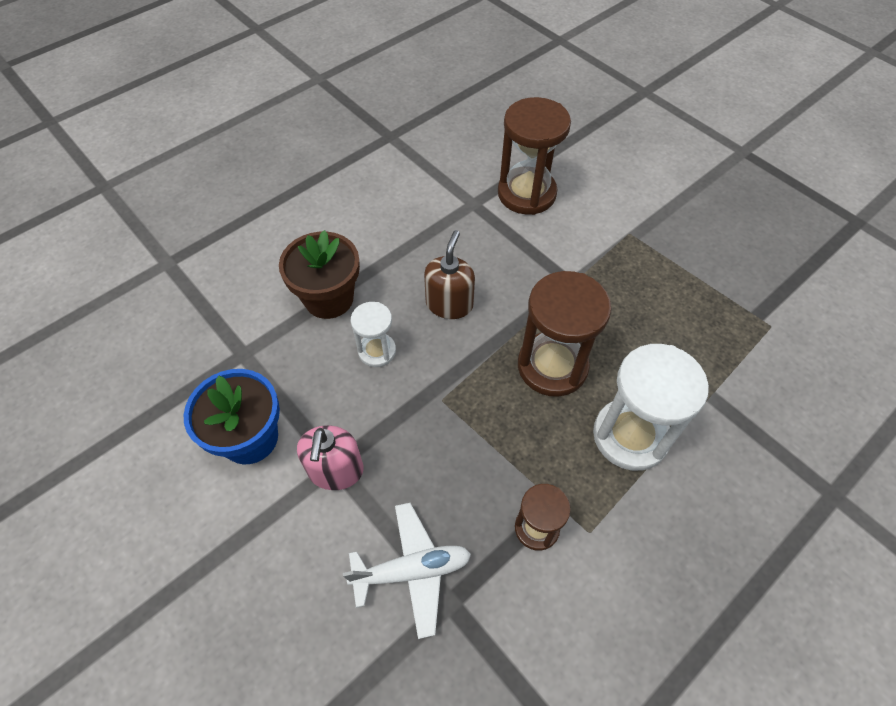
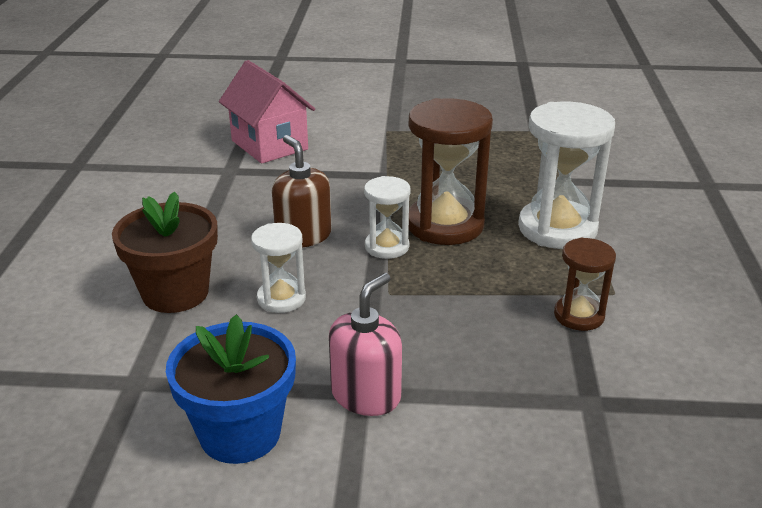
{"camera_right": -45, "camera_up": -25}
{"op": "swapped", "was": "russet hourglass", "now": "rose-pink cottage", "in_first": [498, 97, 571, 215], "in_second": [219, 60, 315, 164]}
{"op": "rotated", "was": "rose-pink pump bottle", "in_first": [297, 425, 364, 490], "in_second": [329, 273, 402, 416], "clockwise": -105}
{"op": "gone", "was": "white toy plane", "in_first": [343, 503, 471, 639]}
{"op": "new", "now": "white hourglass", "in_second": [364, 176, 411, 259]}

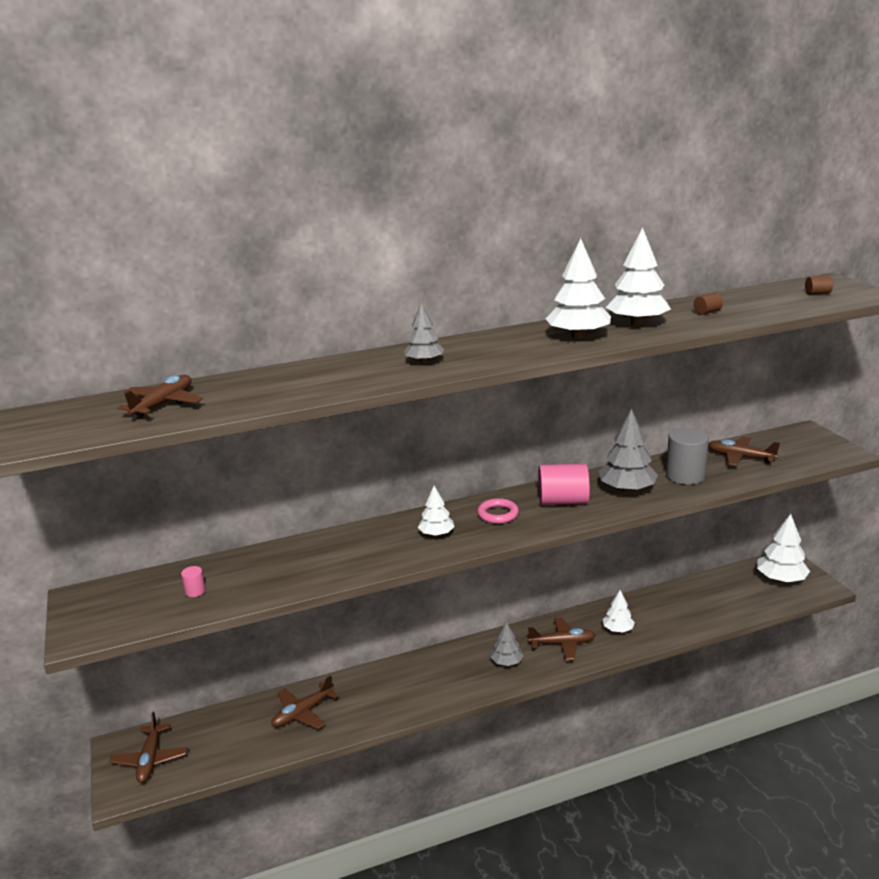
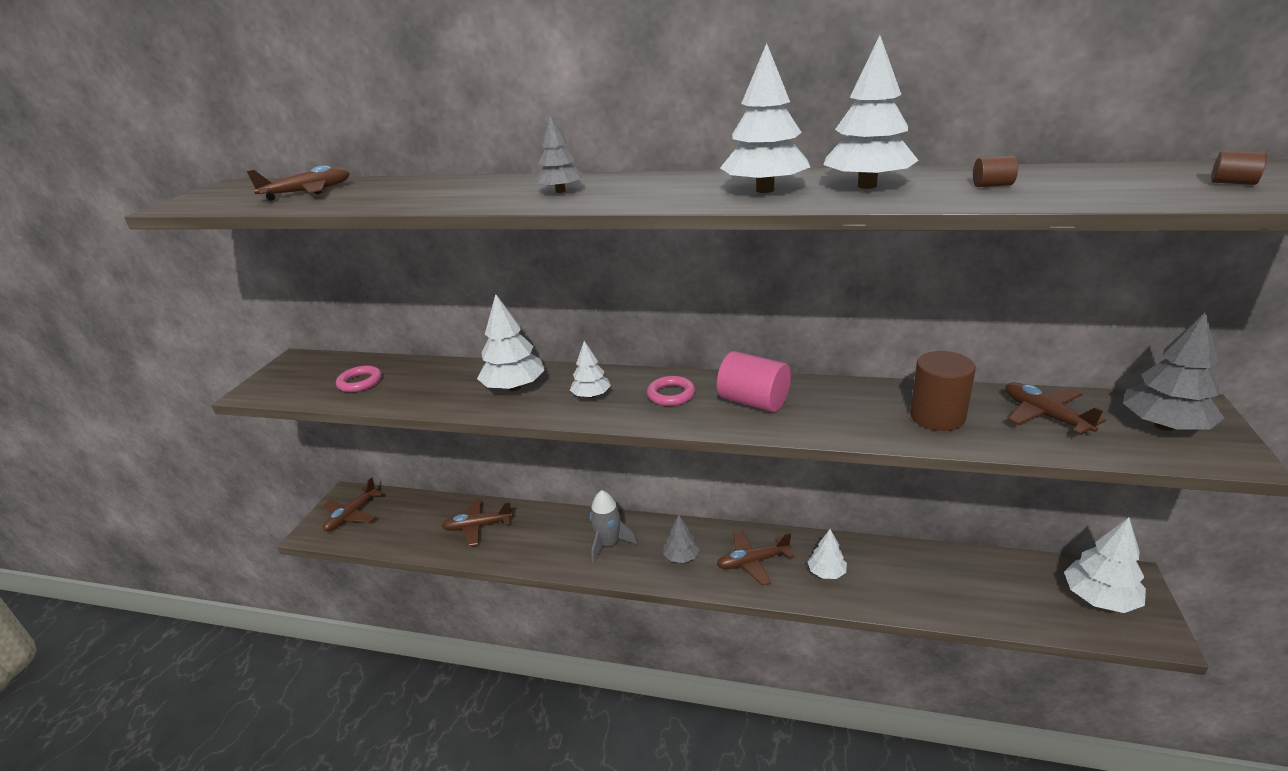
{"camera_right": 35, "camera_up": 5}
{"op": "shifted", "was": "gray fir tree", "in_first": [599, 409, 658, 493], "in_second": [1123, 312, 1224, 431]}
{"op": "repainted", "was": "gray cylinder", "now": "russet cylinder", "in_first": [666, 428, 709, 485], "in_second": [910, 351, 976, 431]}
{"op": "swapped", "was": "rose-pink cylinder", "now": "rose-pink hoop", "in_first": [181, 566, 206, 597], "in_second": [336, 365, 382, 392]}
{"op": "rotated", "was": "russet toy plane", "in_first": [528, 618, 595, 660], "in_second": [717, 531, 794, 586], "clockwise": 135}
{"op": "new", "now": "white fir tree", "in_second": [477, 294, 545, 391]}
{"op": "new", "now": "gray toy rocket", "in_second": [590, 490, 637, 563]}

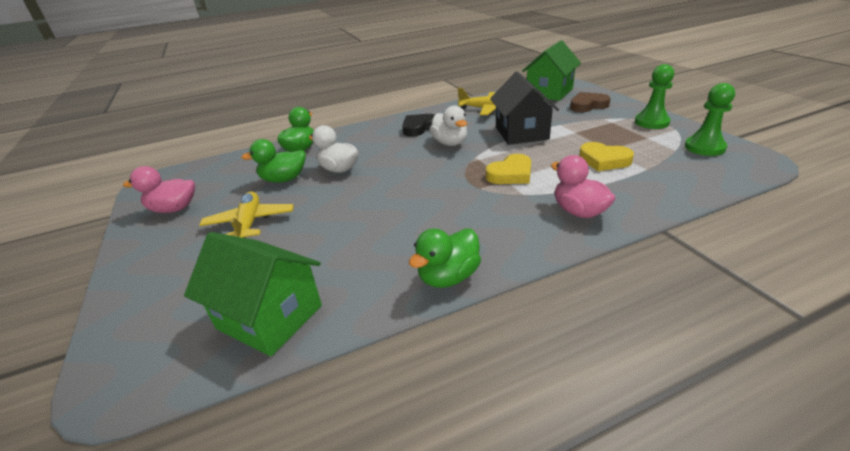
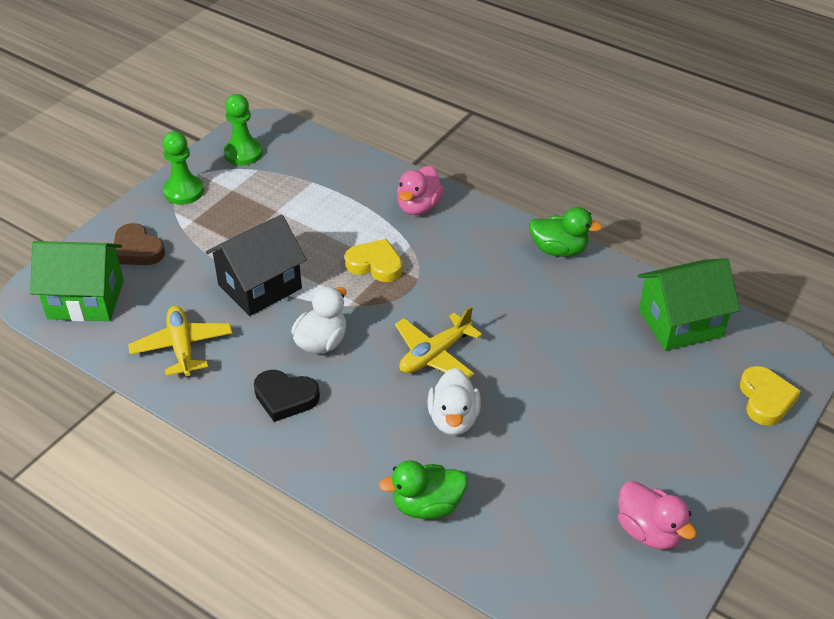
{"camera_right": -125, "camera_up": 10}
{"op": "gone", "was": "emerald duck", "in_first": [241, 139, 306, 183]}
{"op": "shifted", "was": "bright yellow heart shape", "in_first": [579, 142, 634, 171], "in_second": [740, 366, 801, 426]}
{"op": "shifted", "was": "bright yellow toy plane", "in_first": [199, 192, 294, 238], "in_second": [395, 306, 482, 378]}
{"op": "rotated", "was": "emerald cottage", "in_first": [184, 232, 322, 356], "in_second": [638, 258, 740, 351], "clockwise": 75}

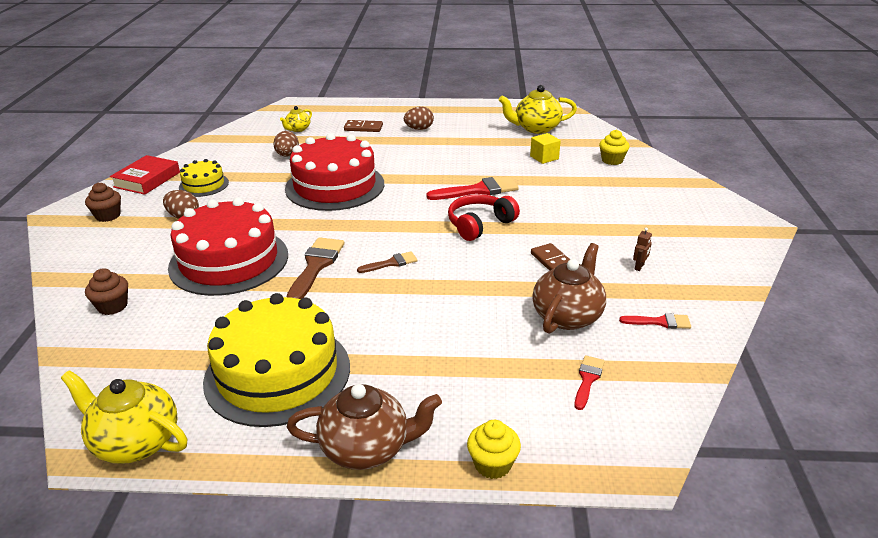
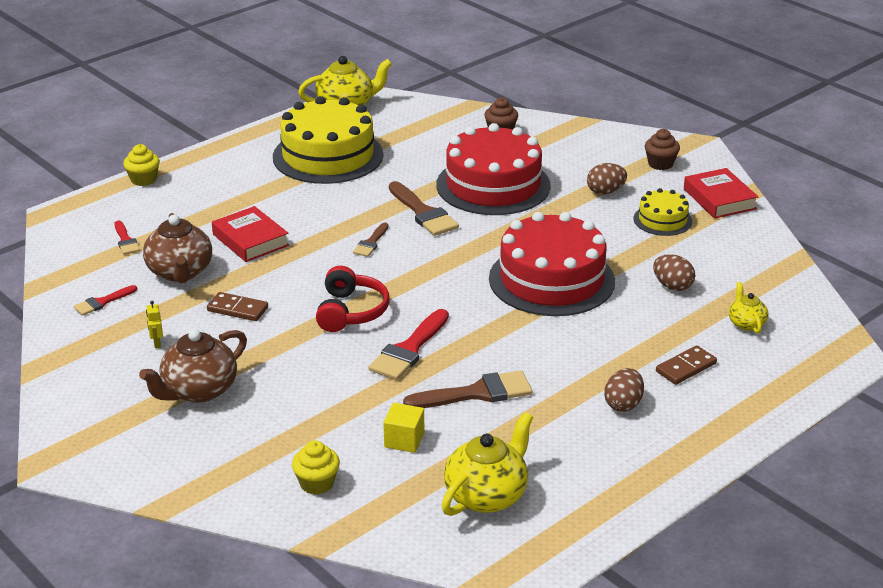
{"camera_right": 135, "camera_up": 0}
{"op": "repainted", "was": "russet toy robot", "now": "bright yellow toy robot", "in_first": [633, 227, 652, 271], "in_second": [146, 301, 163, 348]}
{"op": "shifted", "was": "russet teapot", "in_first": [287, 384, 442, 470], "in_second": [139, 329, 247, 403]}
{"op": "new", "now": "scarlet book", "in_second": [212, 206, 289, 262]}
{"op": "new", "now": "russet paint brush", "in_second": [403, 370, 532, 408]}

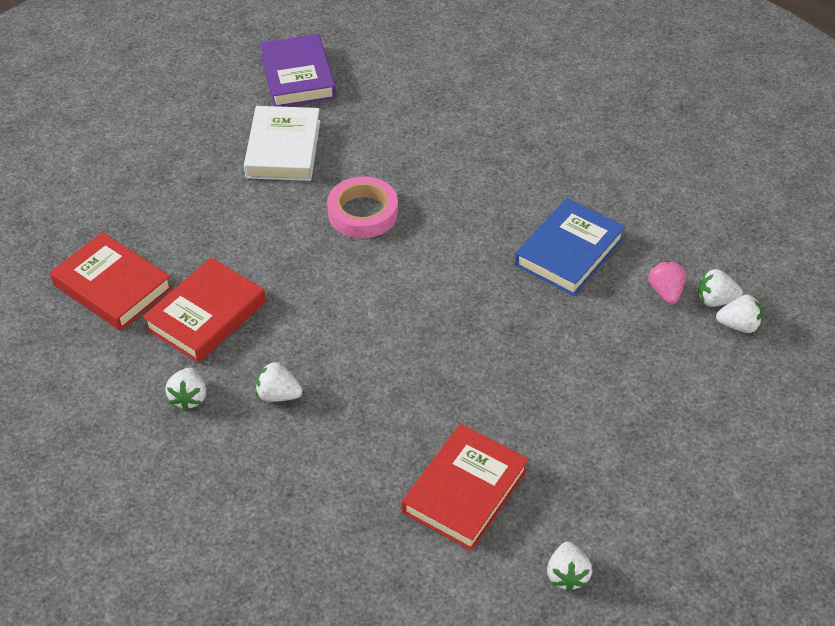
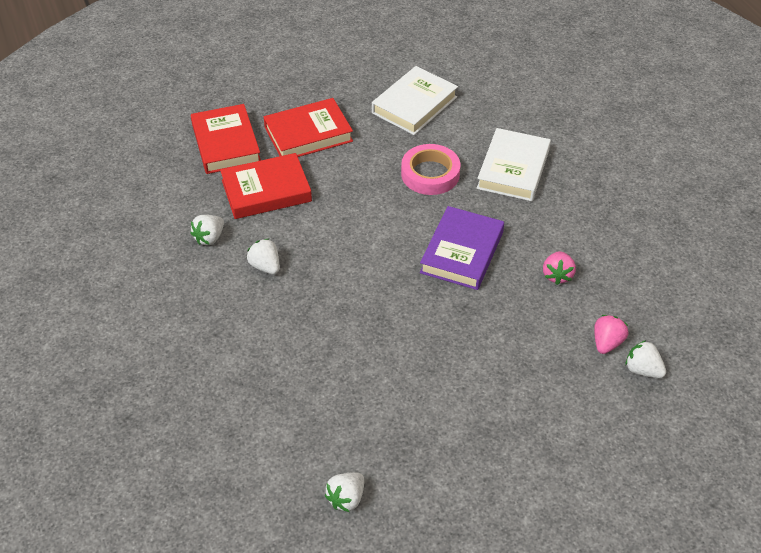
{"camera_right": 35, "camera_up": 0}
{"op": "shifted", "was": "royal purple book", "in_first": [259, 34, 336, 107], "in_second": [420, 206, 504, 290]}
{"op": "swapped", "was": "blue book", "now": "rose-pink toy strawberry", "in_first": [515, 198, 626, 296], "in_second": [543, 251, 576, 285]}
{"op": "gone", "was": "white toy strawberry", "in_first": [716, 295, 763, 333]}
{"op": "shifted", "was": "scarlet book", "in_first": [402, 424, 529, 551], "in_second": [264, 98, 353, 157]}
{"op": "new", "now": "white book", "in_second": [477, 128, 551, 201]}

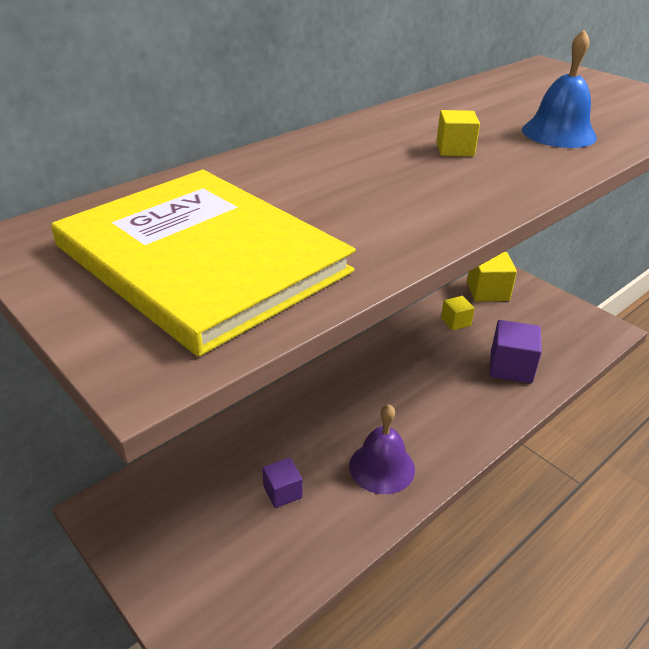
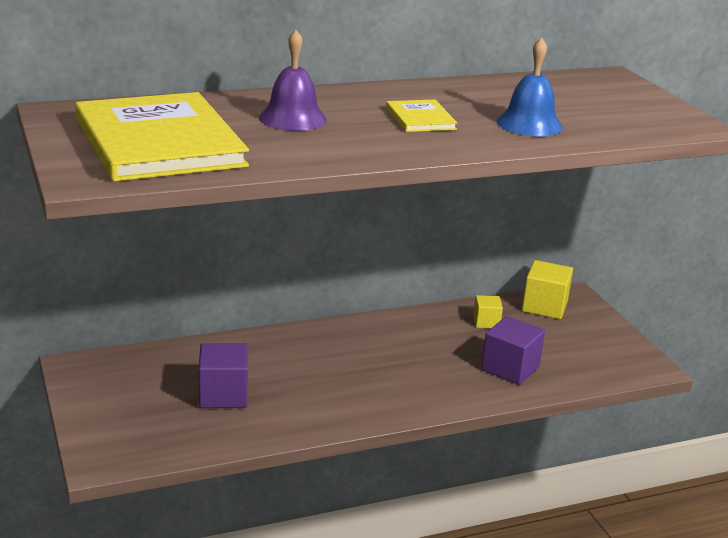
{"camera_right": 20, "camera_up": -10}
{"op": "swapped", "was": "bright yellow block", "now": "bright yellow book", "in_first": [436, 110, 480, 156], "in_second": [386, 99, 458, 132]}
{"op": "shifted", "was": "royal purple bell", "in_first": [349, 404, 415, 494], "in_second": [259, 29, 327, 131]}
{"op": "scaled", "was": "royal purple block", "in_first": [262, 457, 303, 508], "in_second": [199, 343, 248, 408], "ratio": 1.7}

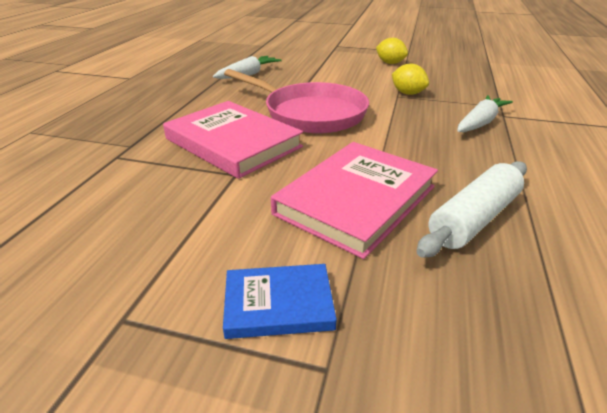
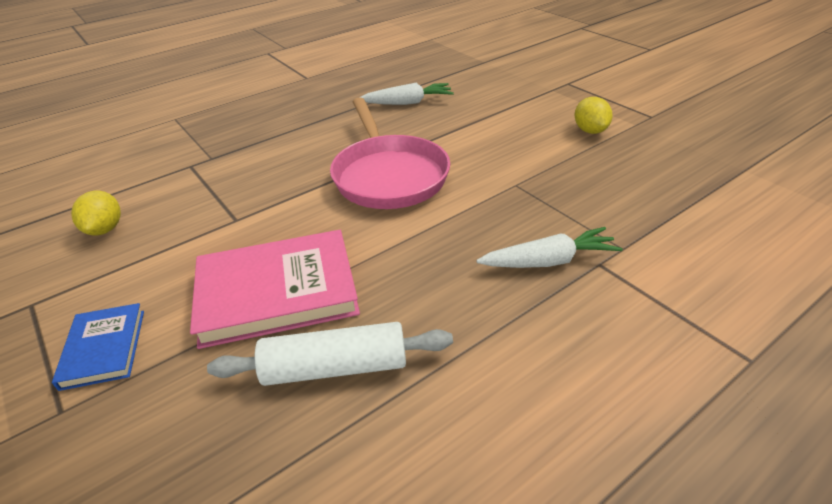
{"camera_right": 40, "camera_up": 5}
{"op": "shifted", "was": "bright yellow citrus fruit", "in_first": [392, 64, 429, 95], "in_second": [71, 191, 121, 235]}
{"op": "gone", "was": "rose-pink book", "in_first": [163, 101, 303, 179]}
{"op": "rotated", "was": "blue book", "in_first": [223, 264, 337, 339], "in_second": [52, 303, 144, 391], "clockwise": 45}

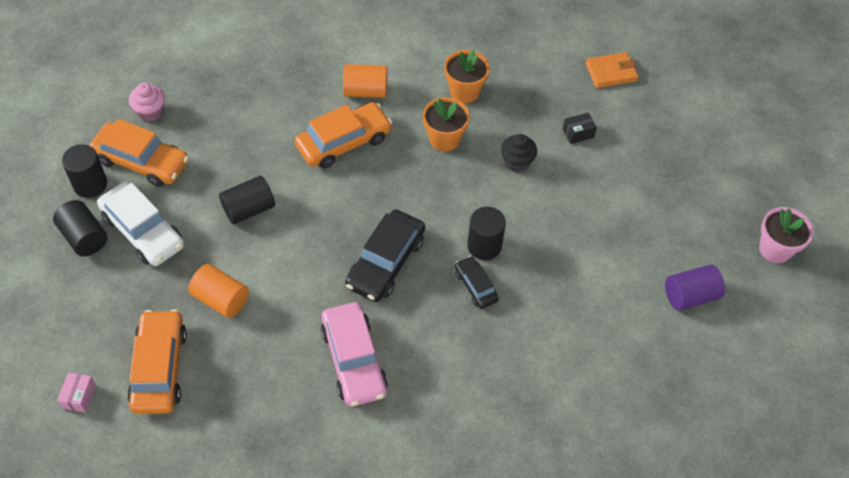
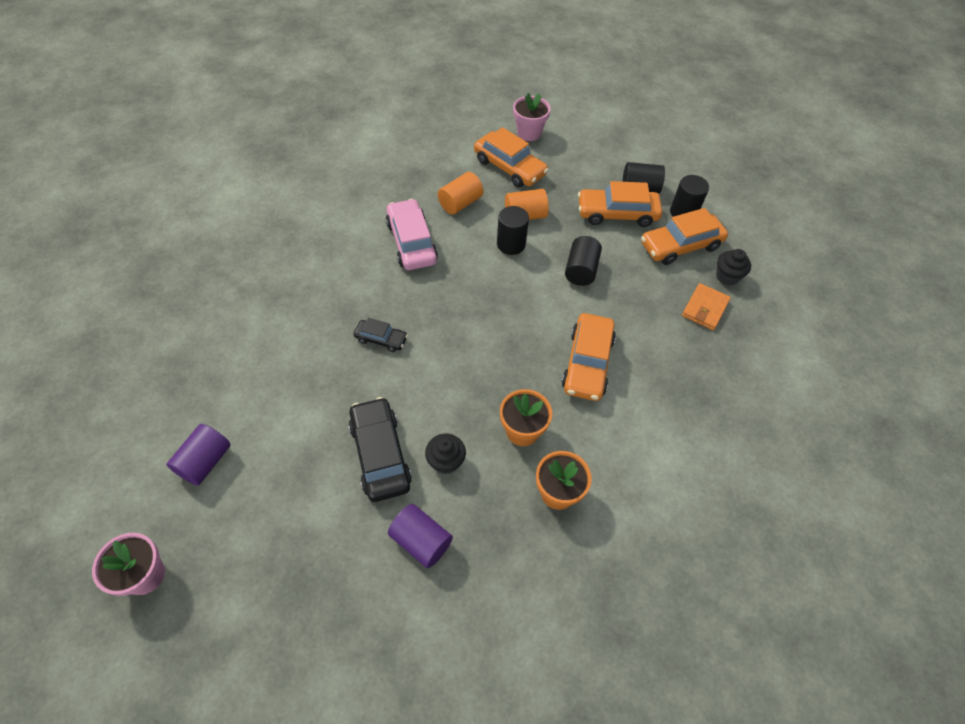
{"camera_right": 135, "camera_up": 0}
{"op": "shifted", "was": "orange-coloured billfold", "in_first": [585, 52, 638, 88], "in_second": [682, 283, 731, 330]}
{"op": "shifted", "was": "orange-coloured cylinder", "in_first": [343, 64, 387, 98], "in_second": [438, 172, 484, 215]}
{"op": "repainted", "was": "rose-pink cupcake", "now": "jet-black cupcake", "in_first": [129, 83, 165, 121], "in_second": [716, 249, 751, 285]}
{"op": "swapped", "was": "jet-black box", "now": "royal purple cylinder", "in_first": [563, 112, 597, 144], "in_second": [388, 504, 453, 568]}
{"op": "repainted", "was": "white car", "now": "orange-coloured car", "in_first": [97, 182, 184, 266], "in_second": [578, 181, 662, 227]}
{"op": "shifted", "was": "jet-black cylinder", "in_first": [467, 207, 506, 260], "in_second": [497, 206, 529, 255]}
{"op": "shifted", "was": "jet-black car", "in_first": [345, 209, 425, 302], "in_second": [348, 397, 412, 502]}
{"op": "rotated", "was": "rose-pink car", "in_first": [321, 302, 388, 407], "in_second": [386, 199, 438, 270], "clockwise": 45}
{"op": "swapped", "was": "rose-pink box", "now": "rose-pink flower pot", "in_first": [57, 372, 96, 412], "in_second": [513, 93, 551, 141]}

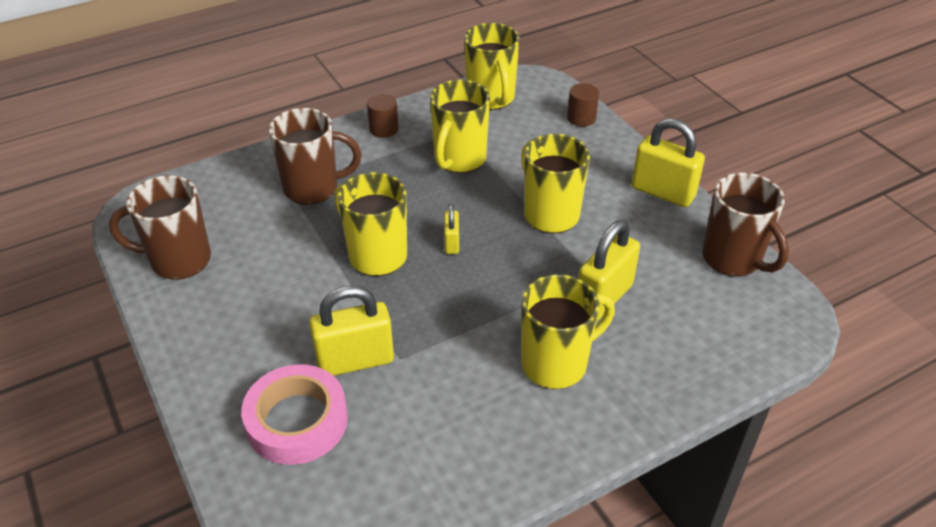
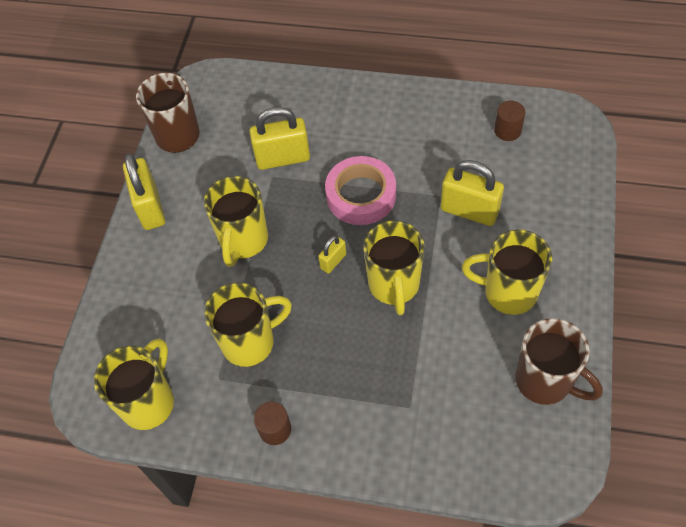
{"camera_right": -135, "camera_up": 15}
{"op": "shifted", "was": "russet cylinder", "in_first": [567, 83, 599, 127], "in_second": [494, 101, 526, 141]}
{"op": "gone", "was": "russet tea mug", "in_first": [269, 108, 362, 205]}
{"op": "shifted", "was": "bright yellow tea mug", "in_first": [521, 274, 615, 389], "in_second": [462, 230, 552, 315]}
{"op": "shifted", "was": "rose-pink tape", "in_first": [241, 364, 348, 465], "in_second": [325, 156, 396, 225]}

